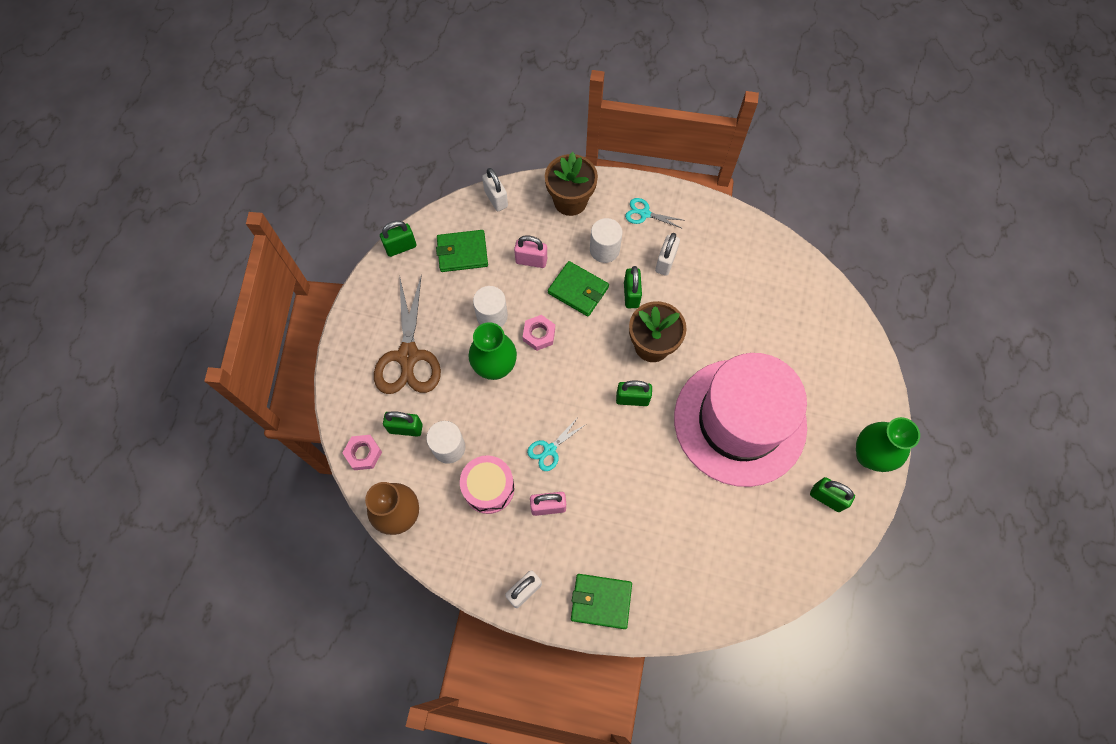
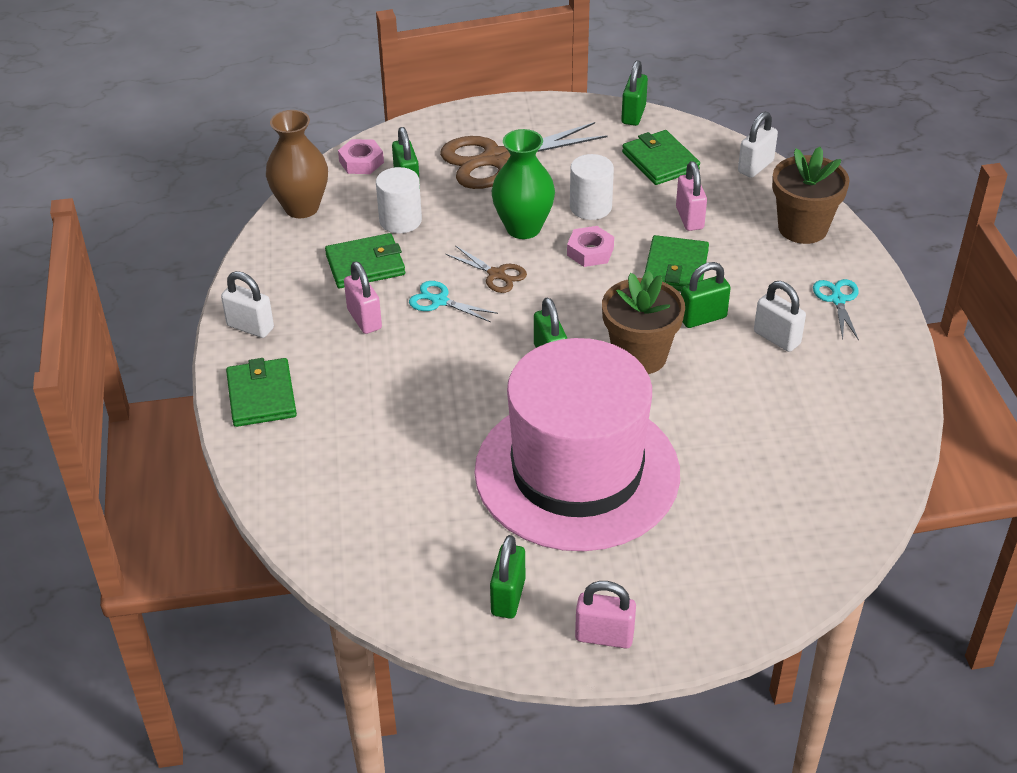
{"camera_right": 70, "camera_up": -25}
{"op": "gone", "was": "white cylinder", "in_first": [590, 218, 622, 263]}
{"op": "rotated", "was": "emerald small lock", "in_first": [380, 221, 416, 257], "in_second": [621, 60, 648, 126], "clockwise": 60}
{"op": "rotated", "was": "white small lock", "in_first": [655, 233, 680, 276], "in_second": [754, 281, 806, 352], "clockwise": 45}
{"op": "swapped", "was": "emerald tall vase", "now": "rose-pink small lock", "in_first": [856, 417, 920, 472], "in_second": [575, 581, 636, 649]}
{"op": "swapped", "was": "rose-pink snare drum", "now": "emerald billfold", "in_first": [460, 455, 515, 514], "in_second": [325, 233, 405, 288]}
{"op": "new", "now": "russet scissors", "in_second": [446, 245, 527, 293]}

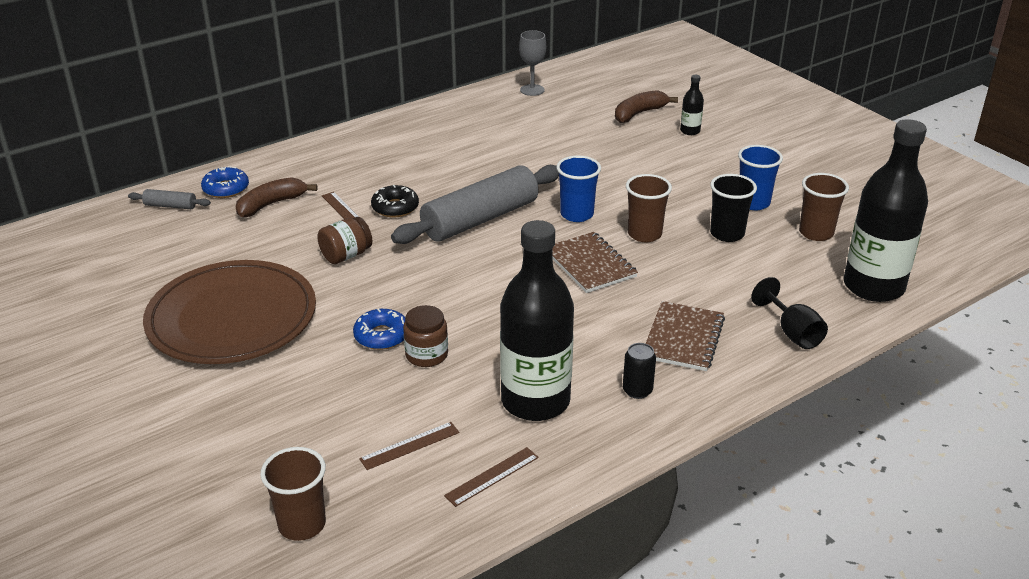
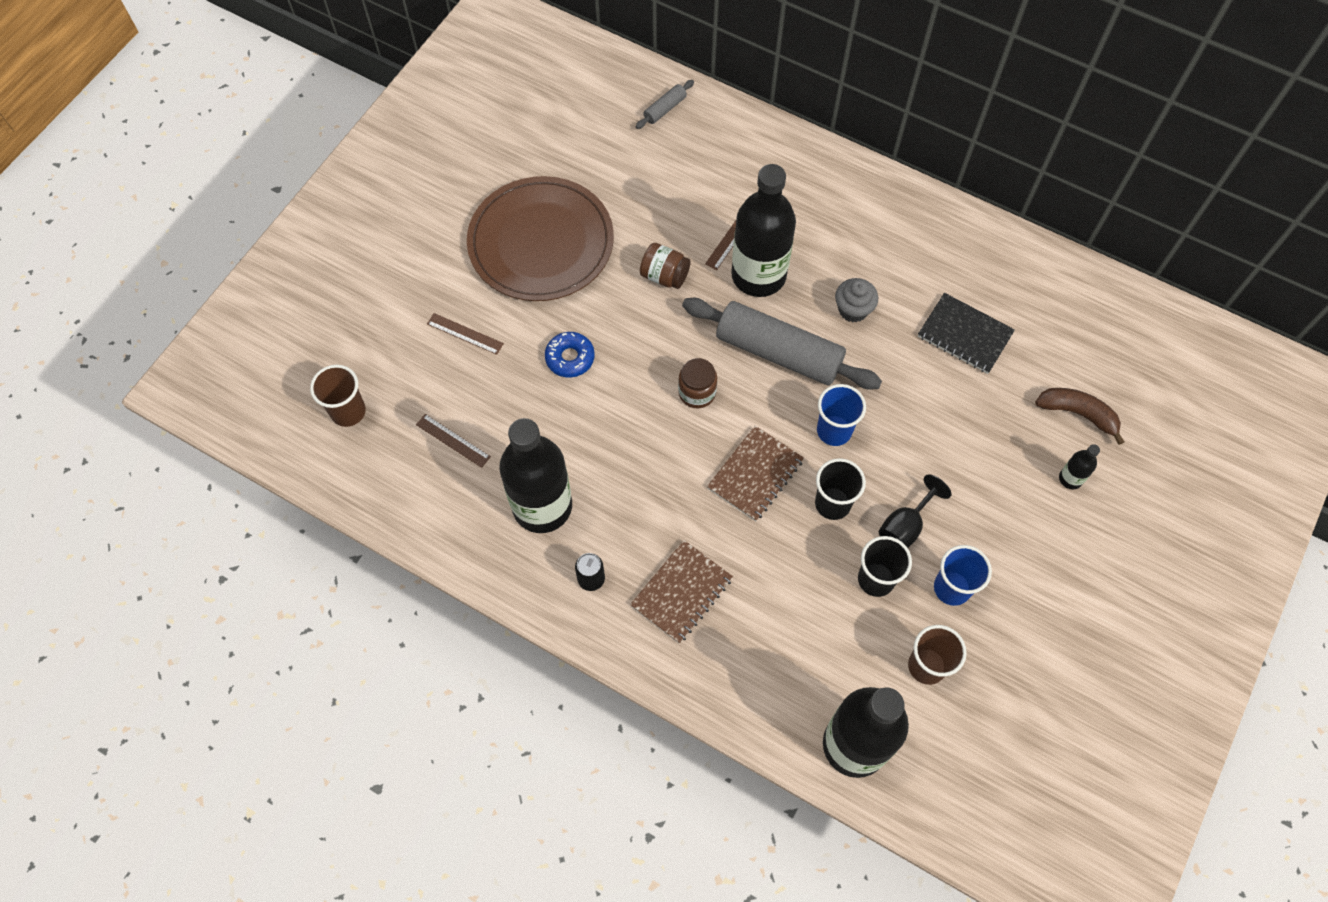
{"camera_right": 65, "camera_up": 30}
{"op": "gone", "was": "gray goblet", "in_first": [519, 30, 546, 96]}
{"op": "gone", "was": "blue doughnut", "in_first": [201, 166, 249, 198]}
{"op": "repainted", "was": "russet beaker", "now": "jet-black beaker", "in_first": [626, 174, 672, 242], "in_second": [815, 458, 866, 520]}
{"op": "gone", "was": "russet banana", "in_first": [236, 177, 317, 218]}
{"op": "swapped", "was": "jet-black doughnut", "now": "jet-black bottle", "in_first": [371, 185, 419, 218], "in_second": [731, 164, 796, 297]}
{"op": "rotated", "was": "gray dough roller", "in_first": [128, 189, 211, 209], "in_second": [635, 80, 694, 129], "clockwise": 60}
{"op": "shifted", "was": "jet-black goblet", "in_first": [751, 277, 828, 349], "in_second": [879, 474, 952, 548]}
{"op": "rotated", "was": "russet notebook", "in_first": [646, 301, 725, 371], "in_second": [630, 540, 733, 644], "clockwise": -45}
{"op": "shifted", "was": "russet preserve jar", "in_first": [403, 305, 448, 367], "in_second": [678, 358, 717, 408]}
{"op": "shifted", "was": "russet straightedge", "in_first": [444, 447, 539, 507], "in_second": [427, 313, 504, 355]}
{"op": "new", "now": "gray cupcake", "in_second": [835, 278, 878, 322]}
{"op": "new", "now": "jet-black notebook", "in_second": [918, 293, 1015, 374]}

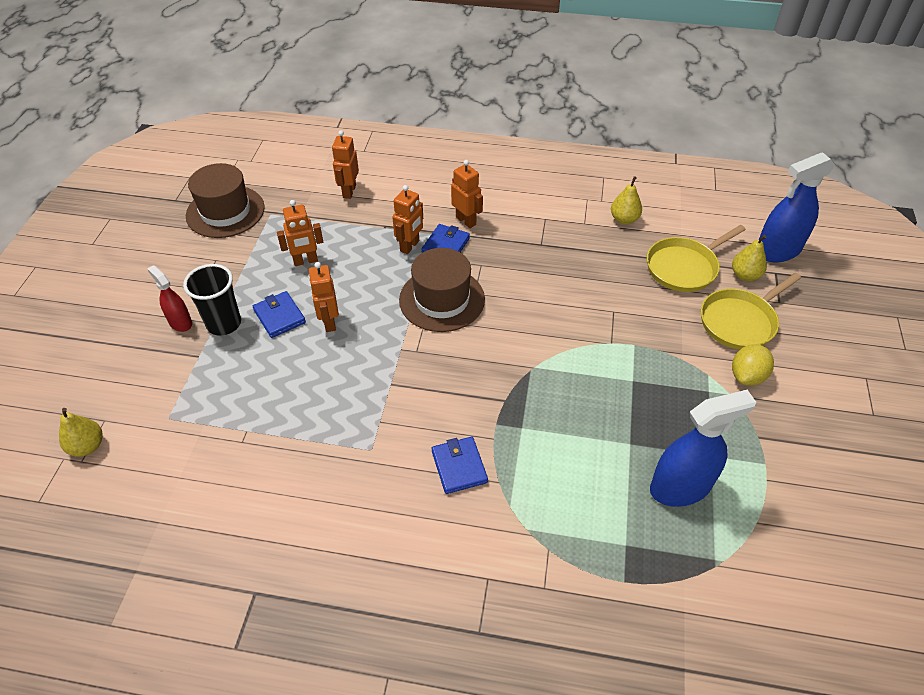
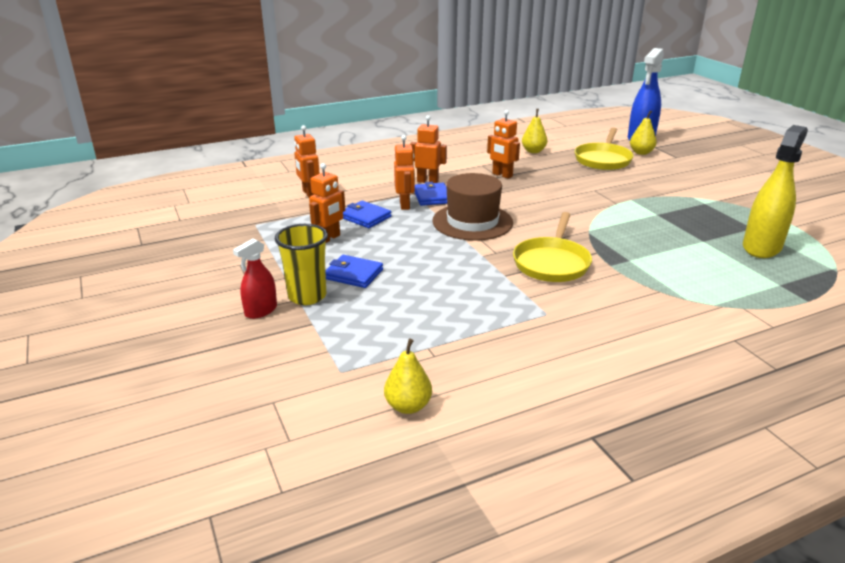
{"camera_right": -35, "camera_up": -20}
{"op": "gone", "was": "russet tall hat", "in_first": [186, 163, 265, 238]}
{"op": "shifted", "was": "orange-coloured toy robot", "in_first": [308, 262, 339, 332], "in_second": [487, 110, 520, 179]}
{"op": "repainted", "was": "jet-black beaker", "now": "bright yellow beaker", "in_first": [183, 264, 241, 336], "in_second": [275, 224, 328, 305]}
{"op": "rotated", "was": "scarlet spray bottle", "in_first": [147, 265, 192, 332], "in_second": [233, 238, 277, 319], "clockwise": -60}
{"op": "shifted", "was": "bright yellow frying pan", "in_first": [701, 273, 801, 349], "in_second": [513, 212, 592, 282]}
{"op": "gone", "was": "bright yellow citrus fruit", "in_first": [732, 344, 774, 386]}
{"op": "repainted", "was": "blue spray bottle", "now": "bright yellow spray bottle", "in_first": [650, 390, 756, 507], "in_second": [743, 125, 808, 258]}
{"op": "shifted", "was": "bright yellow pear fruit", "in_first": [59, 408, 103, 457], "in_second": [384, 339, 432, 414]}
{"op": "shifted", "was": "blue billfold", "in_first": [432, 437, 488, 494], "in_second": [343, 201, 392, 228]}

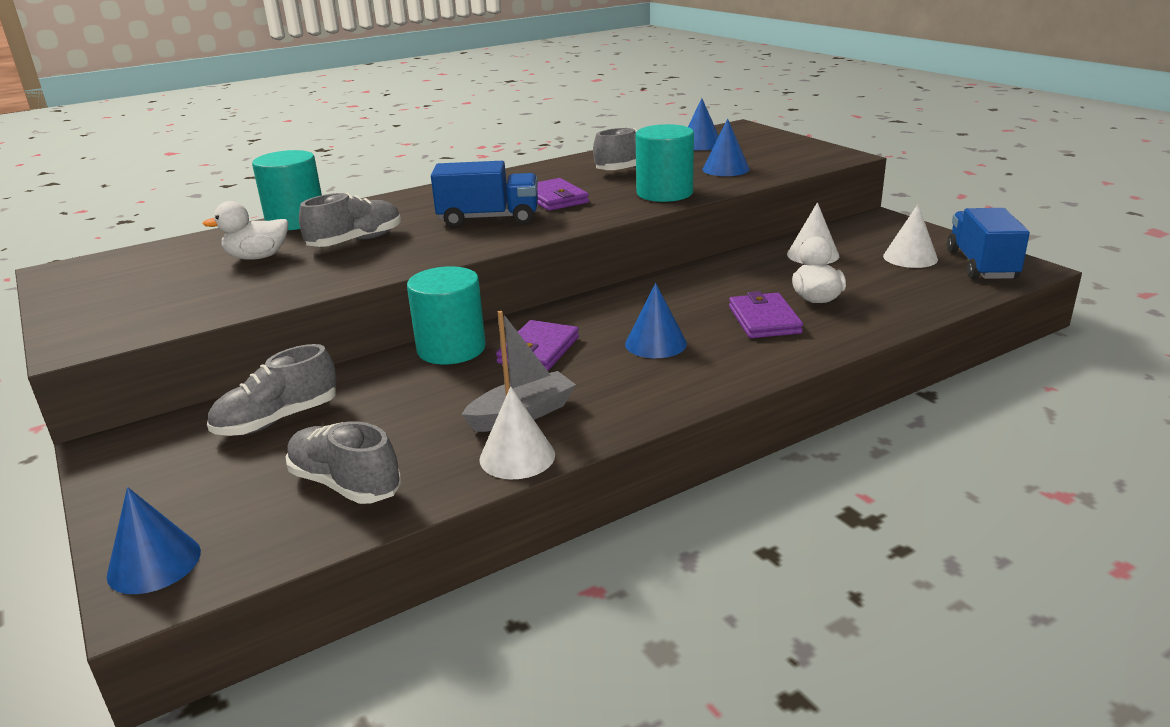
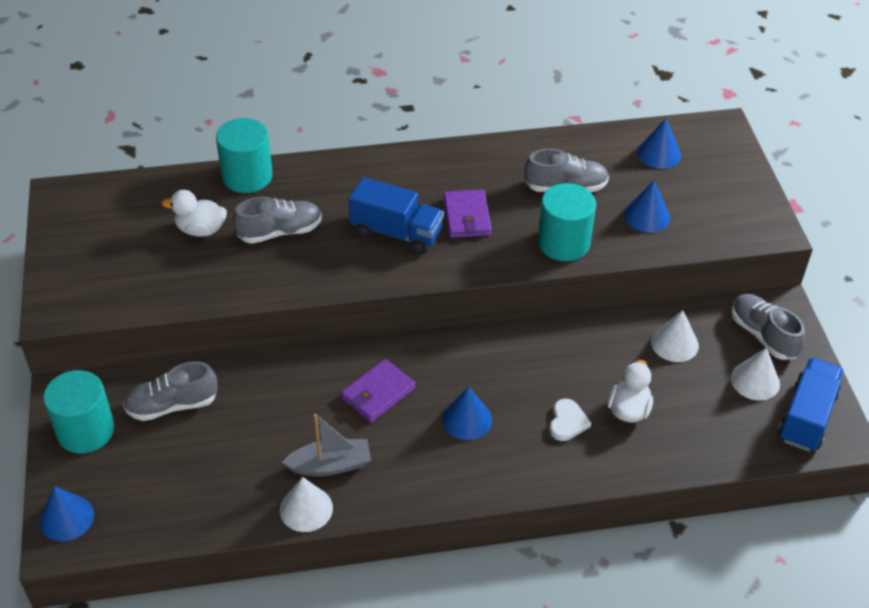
{"camera_right": 20, "camera_up": 20}
{"op": "shifted", "was": "teal cylinder", "in_first": [407, 266, 486, 365], "in_second": [43, 370, 115, 453]}
{"op": "swapped", "was": "royal purple billfold", "now": "white heart shape", "in_first": [729, 291, 803, 338], "in_second": [549, 399, 591, 441]}
{"op": "shifted", "was": "gray shoe", "in_first": [286, 421, 401, 504], "in_second": [731, 294, 805, 360]}

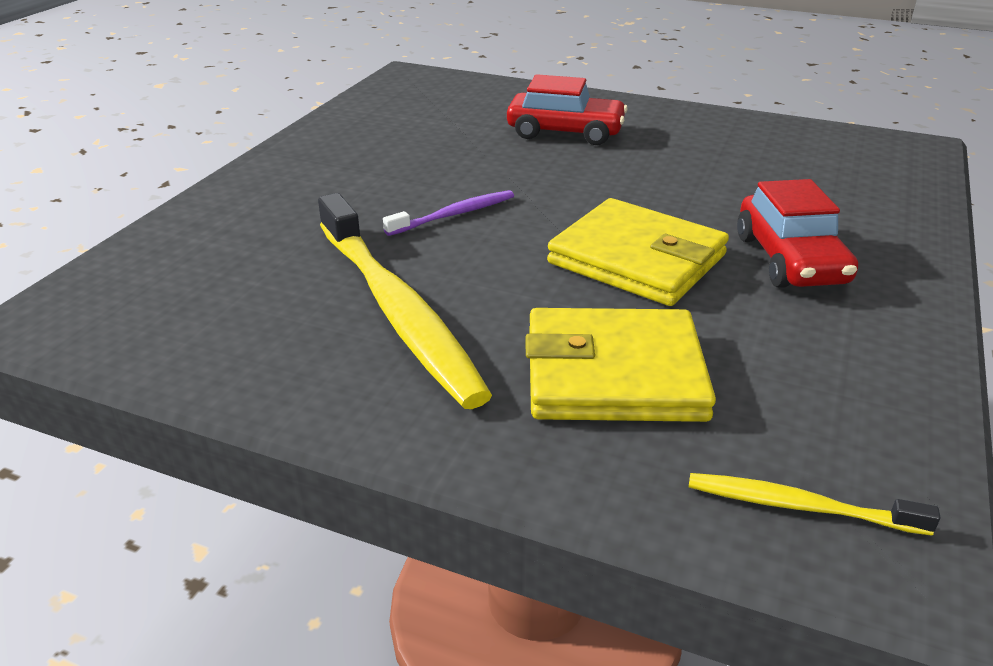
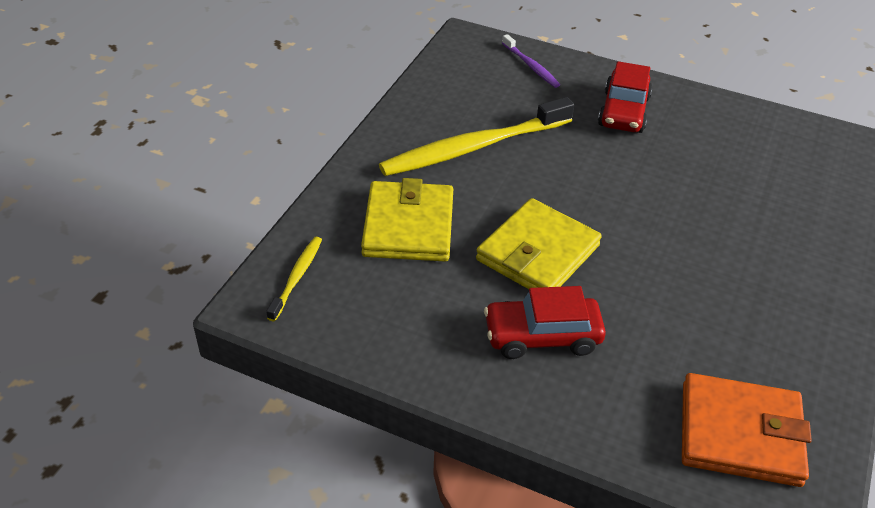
{"camera_right": 90, "camera_up": 10}
{"op": "shifted", "was": "scarlet car", "in_first": [507, 74, 628, 145], "in_second": [598, 61, 652, 133]}
{"op": "shifted", "was": "royal purple toothbrush", "in_first": [383, 190, 514, 236], "in_second": [502, 34, 560, 88]}
{"op": "new", "now": "orange-coloured billfold", "in_second": [682, 373, 812, 487]}

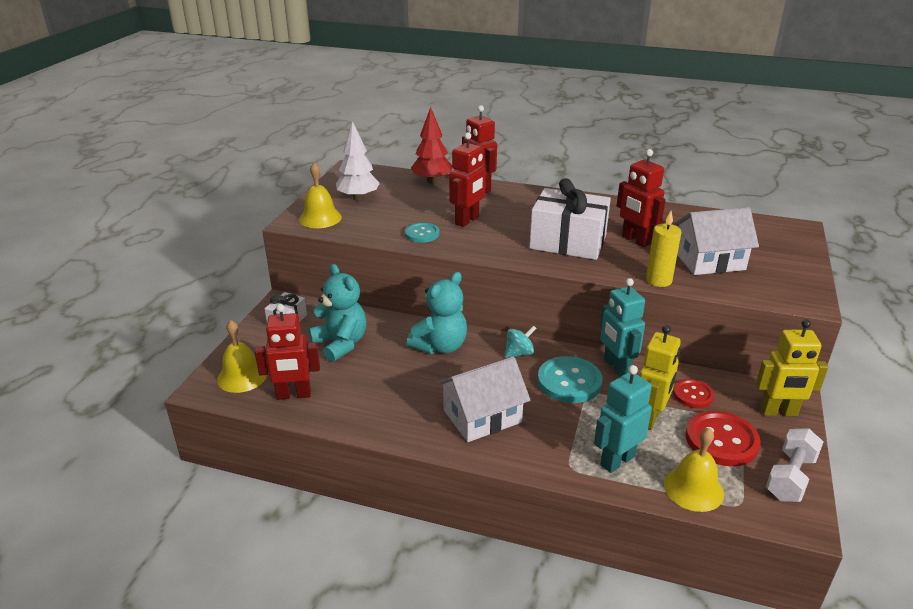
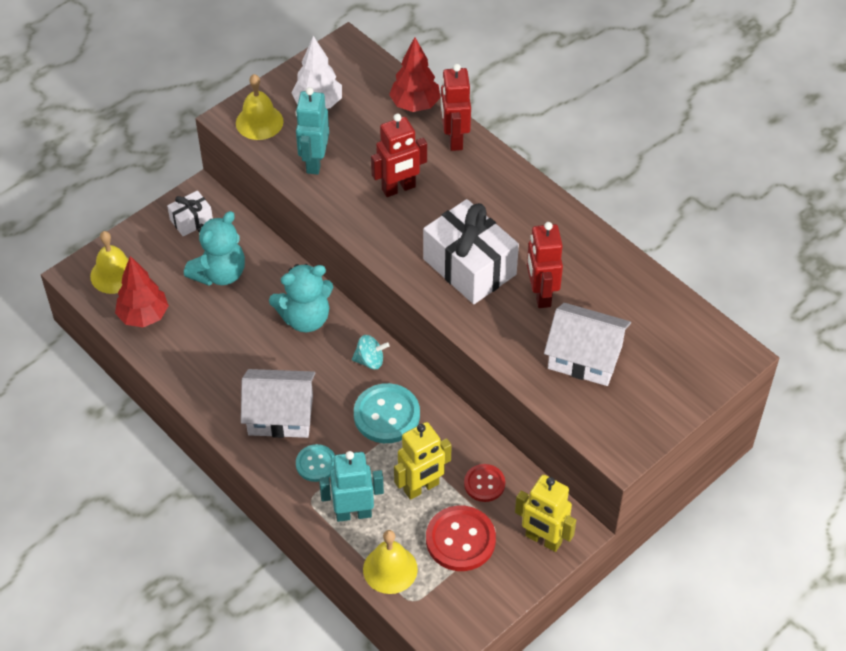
{"camera_right": 30, "camera_up": 20}
{"op": "gone", "was": "bright yellow wax candle", "in_first": [646, 211, 682, 287]}
{"op": "shifted", "was": "teal sewing button", "in_first": [405, 223, 439, 243], "in_second": [296, 444, 335, 482]}
{"op": "rotated", "was": "teal teddy bear", "in_first": [309, 264, 366, 362], "in_second": [184, 211, 245, 286], "clockwise": 45}
{"op": "shifted", "was": "teal toy robot", "in_first": [600, 278, 645, 377], "in_second": [296, 87, 329, 175]}
{"op": "swapped", "was": "scarlet toy robot", "now": "scarlet fir tree", "in_first": [255, 304, 320, 400], "in_second": [115, 256, 169, 327]}
{"op": "gone", "was": "white hand weight", "in_first": [766, 428, 823, 502]}

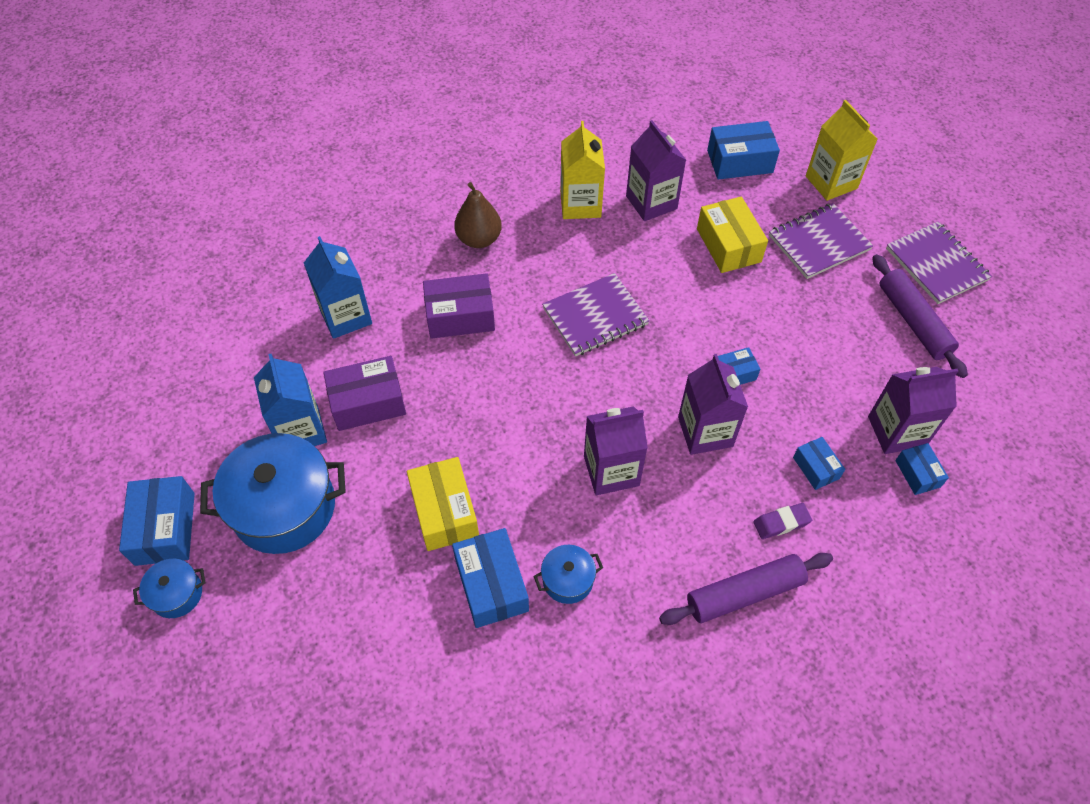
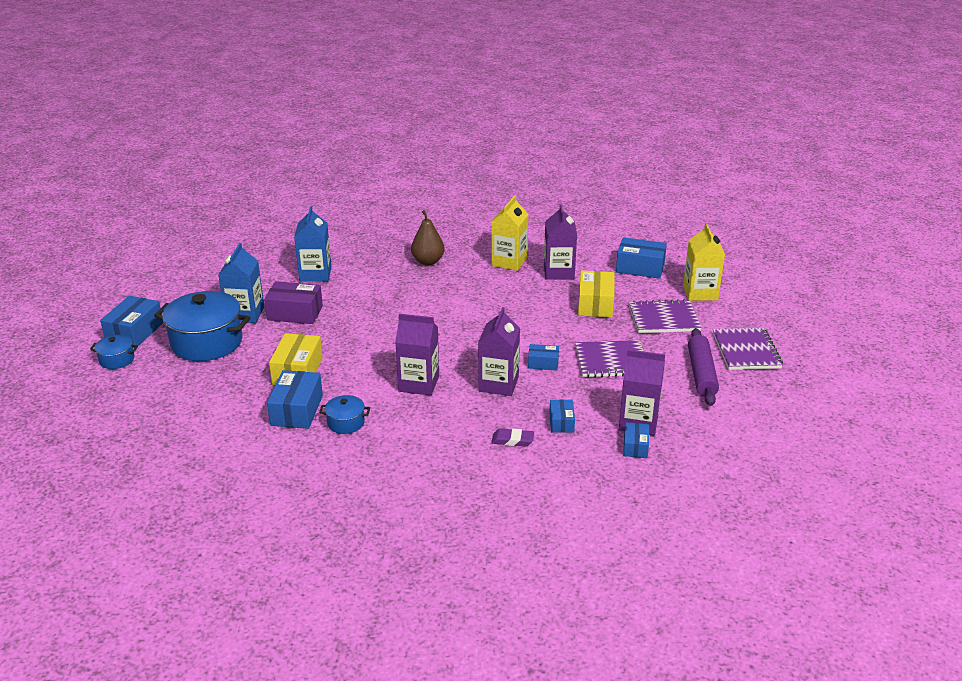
{"camera_right": 25, "camera_up": -25}
{"op": "gone", "was": "royal purple box", "in_first": [423, 273, 495, 339]}
{"op": "shifted", "was": "royal purple notebook", "in_first": [542, 273, 649, 356], "in_second": [575, 340, 643, 377]}
{"op": "gone", "was": "royal purple dough roller", "in_first": [659, 553, 833, 625]}

